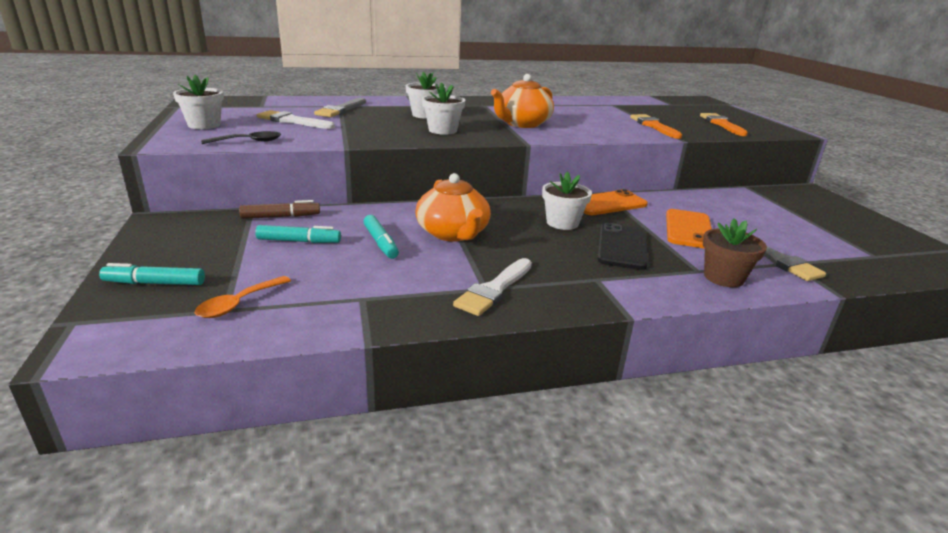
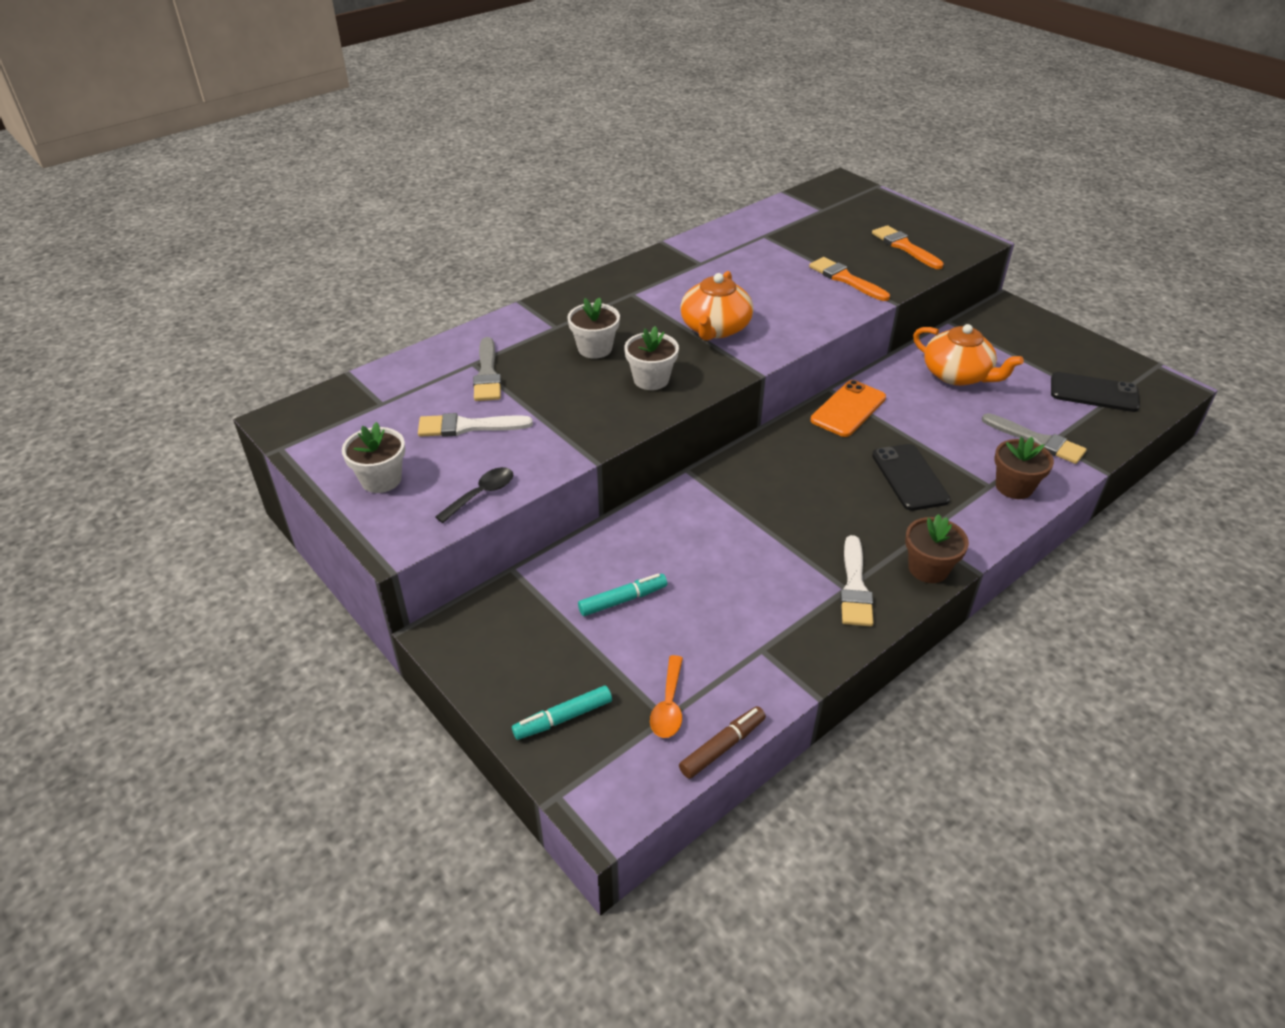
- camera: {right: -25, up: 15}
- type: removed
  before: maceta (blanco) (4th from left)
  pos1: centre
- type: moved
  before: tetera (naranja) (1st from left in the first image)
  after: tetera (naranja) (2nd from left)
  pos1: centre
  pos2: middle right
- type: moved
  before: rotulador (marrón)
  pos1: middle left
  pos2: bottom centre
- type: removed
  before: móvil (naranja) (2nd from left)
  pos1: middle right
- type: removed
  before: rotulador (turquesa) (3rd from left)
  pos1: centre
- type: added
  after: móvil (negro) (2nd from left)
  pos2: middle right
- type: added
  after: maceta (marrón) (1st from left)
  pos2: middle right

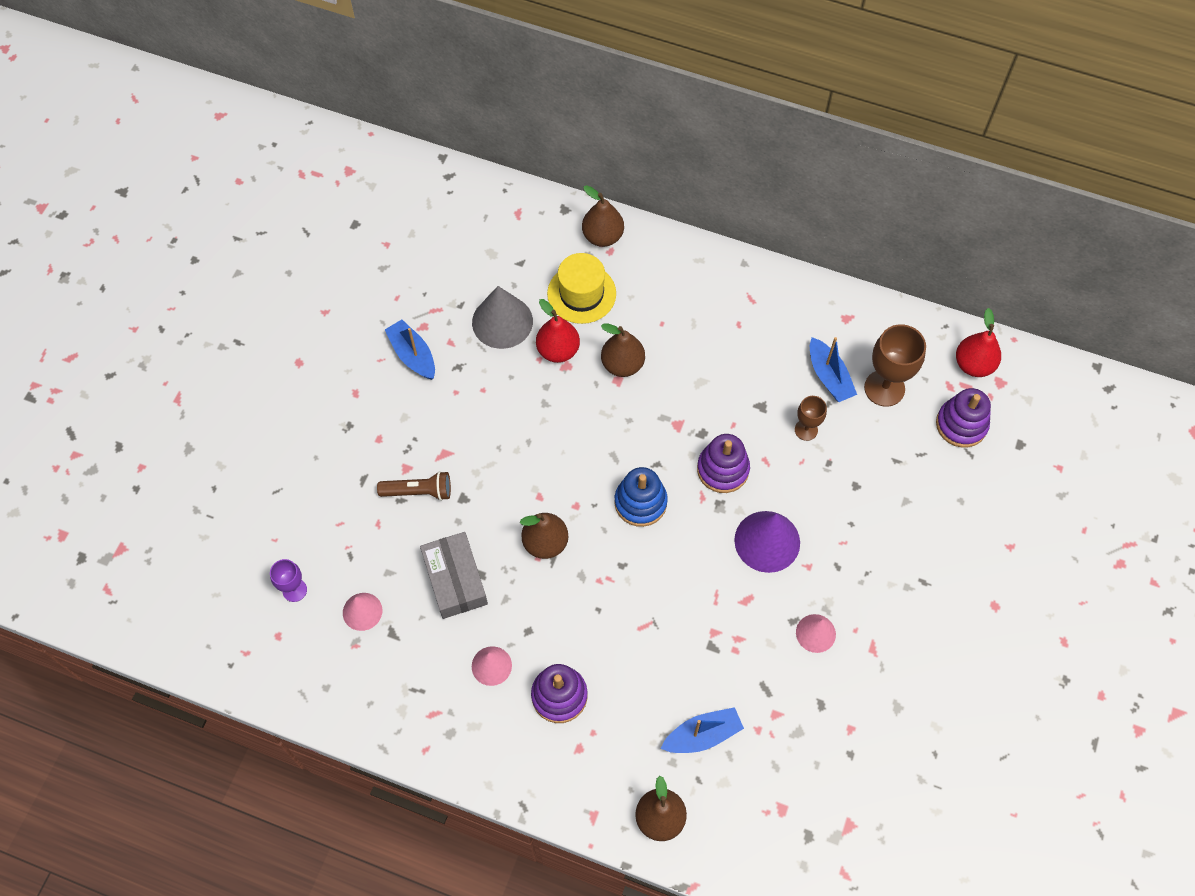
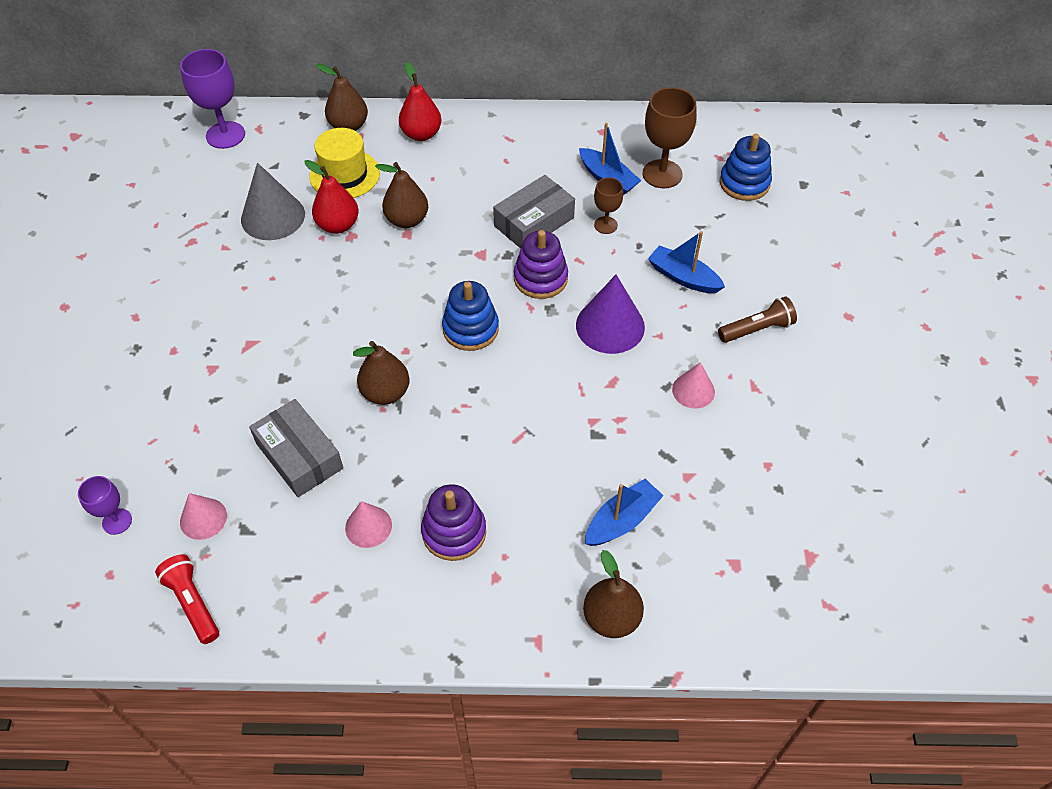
- camera: {right: -20, up: -10}
- type: moved
  before: pera (rojo) (2nd from left)
  pos1: middle right
  pos2: top centre
- type: moved
  before: barco (azul) (1st from left in the first image)
  after: barco (azul) (3rd from left)
  pos1: centre
  pos2: top centre
- type: recoloured
  before: juguete apilable (morado) (3rd from left)
  after: juguete apilable (azul) (2nd from left)
  pos1: middle right
  pos2: top right
- type: moved
  before: lámpara de mano (marrón)
  pos1: centre
  pos2: middle right
- type: added
  after: copa (morado) (2nd from left)
  pos2: top left
- type: added
  after: caja (gris) (2nd from left)
  pos2: top centre
- type: added
  after: lámpara de mano (rojo)
  pos2: bottom left

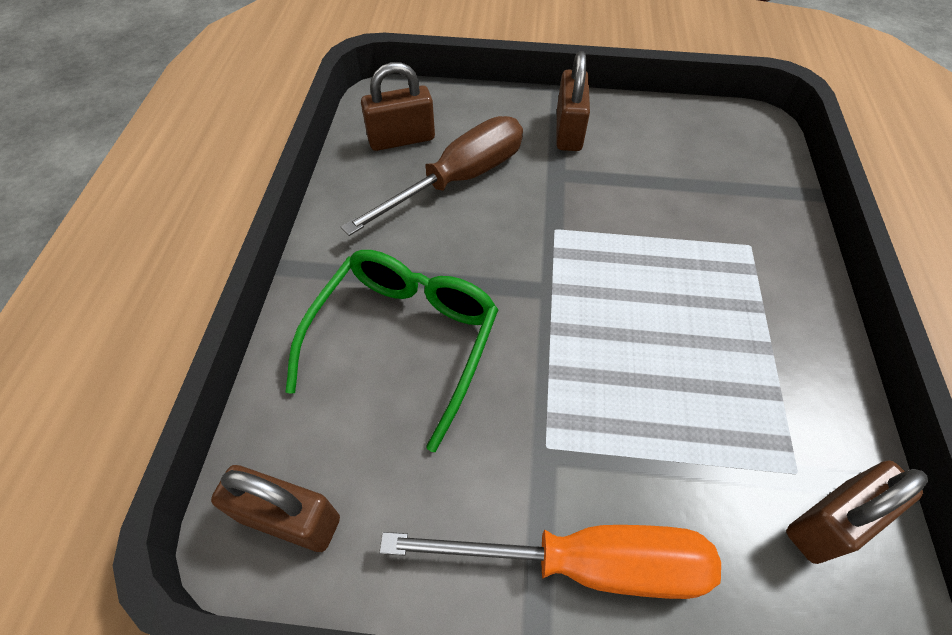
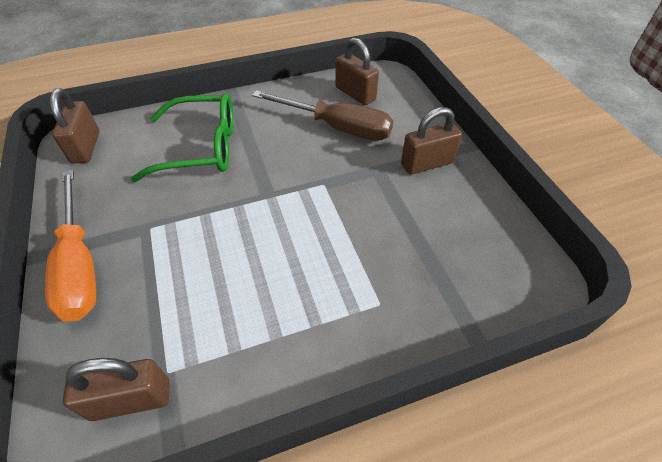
- camera: {right: 65, up: -5}
- type: turned
  before: candado (marrón) (4th from left in the first image)
  pos1: bottom right
  pos2: bottom left
  turn: -45

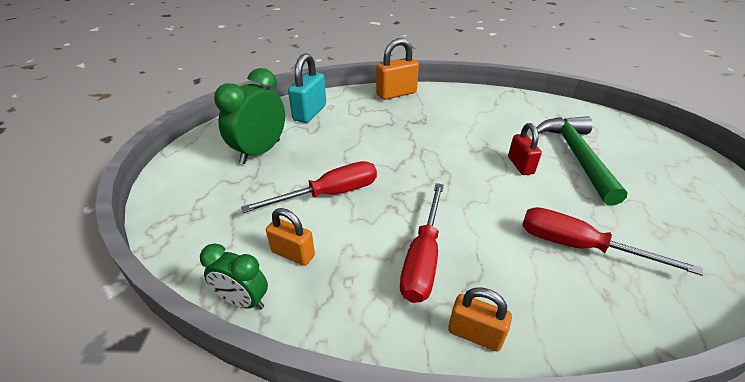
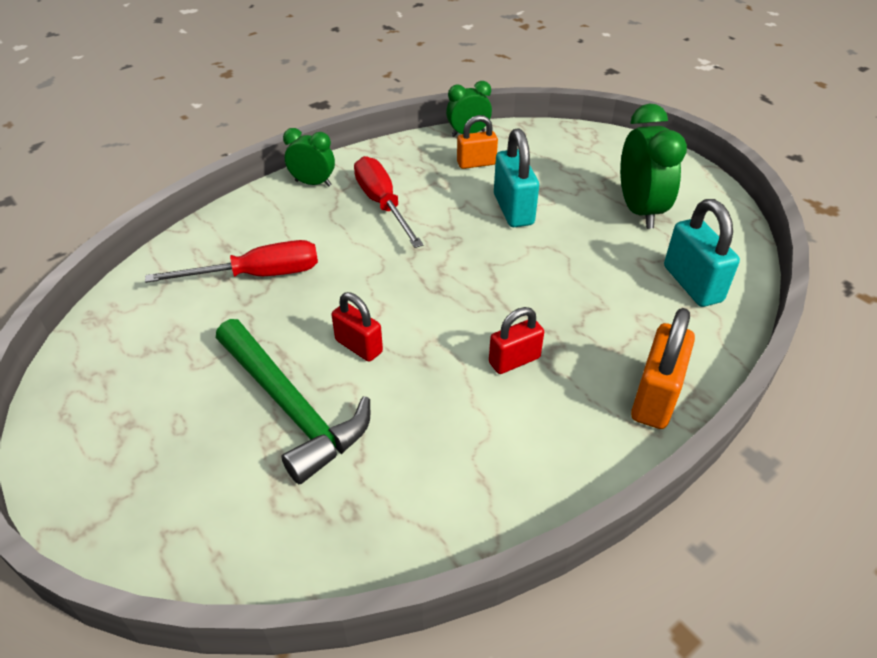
- camera: {right: 140, up: 5}
- type: replaced
  before: destornillador (rojo) (1st from left)
  after: candado (turquesa) (1st from left)
  pos1: centre
  pos2: top centre
- type: replaced
  before: candado (naranja) (3rd from left)
  after: despertador (verde) (1st from left)
  pos1: bottom centre
  pos2: top centre
- type: added
  after: candado (rojo) (2nd from left)
  pos2: centre

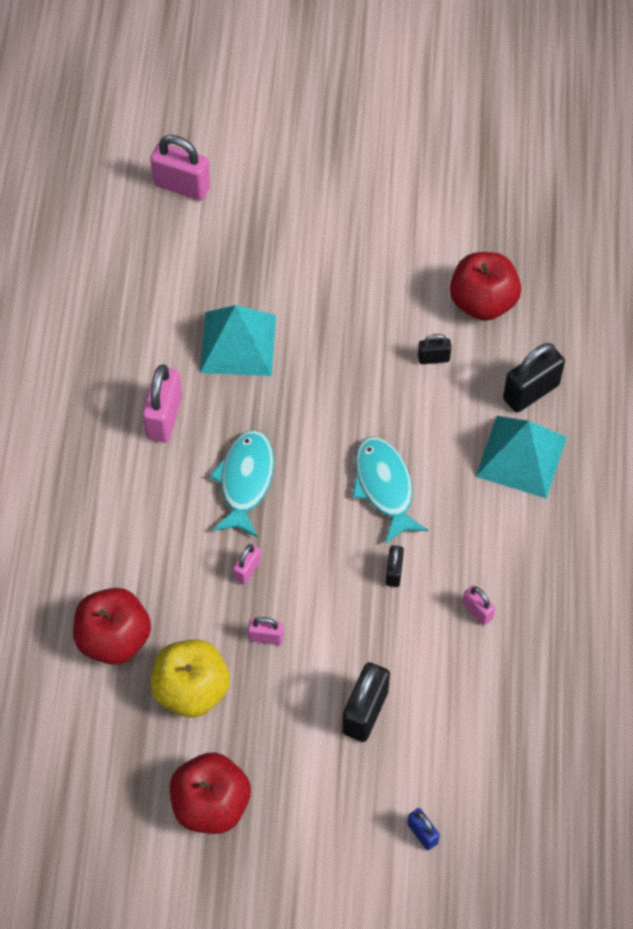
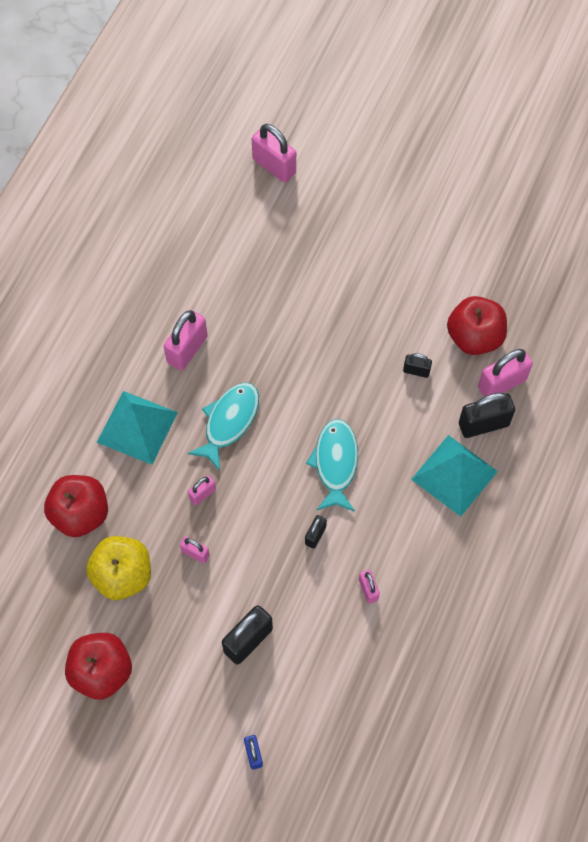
- camera: {right: 20, up: 5}
- type: moved
  before: pirámide (turquesa) (1st from left)
  pos1: centre
  pos2: middle left
- type: added
  after: candado (rosa) (6th from left)
  pos2: middle right

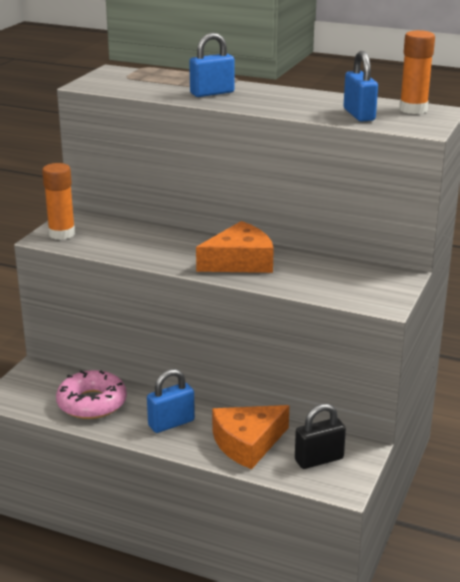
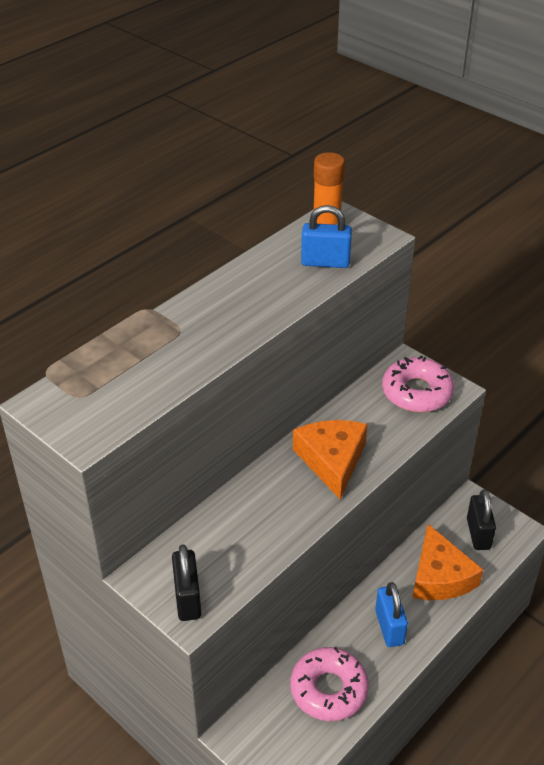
- camera: {right: -70, up: 15}
- type: removed
  before: candado (azul) (2nd from left)
  pos1: top centre
- type: replaced
  before: barra de pegamento (naranja) (1st from left)
  after: candado (negro) (1st from left)
  pos1: middle left
  pos2: bottom centre
- type: added
  after: rosquilla (rosa) (2nd from left)
  pos2: middle right

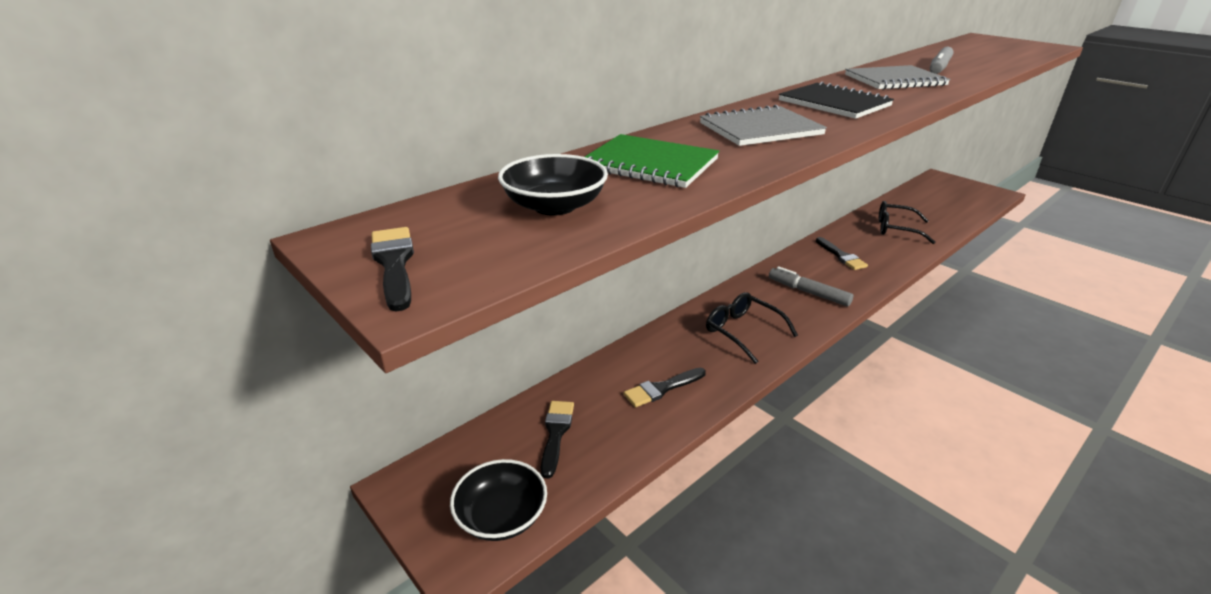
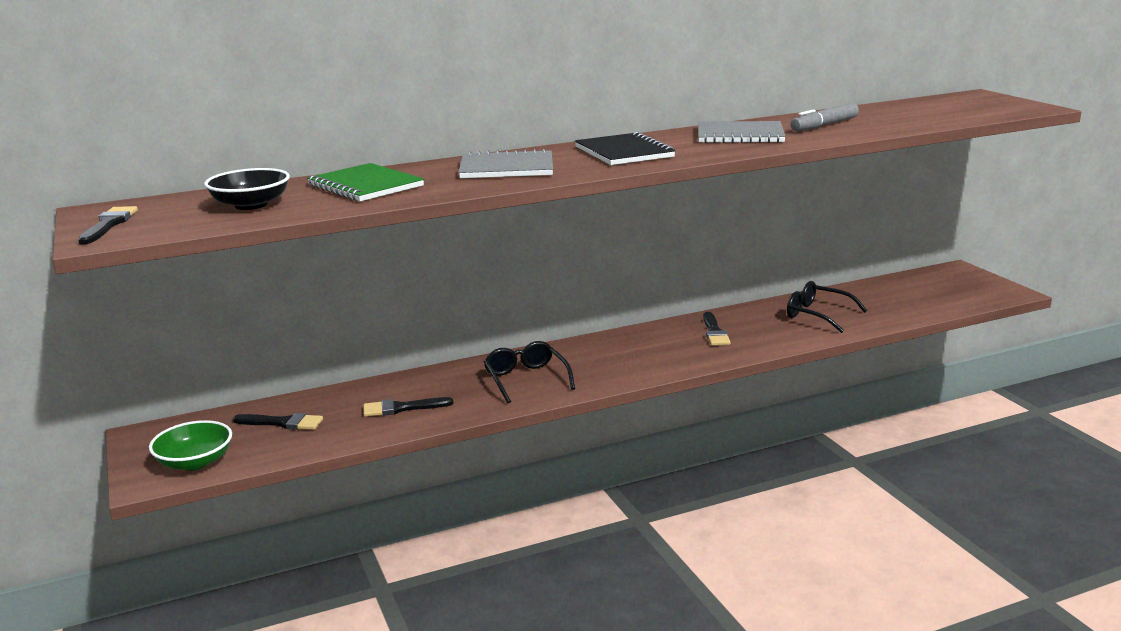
- camera: {right: 20, up: -10}
- type: removed
  before: rotulador (gris) (1st from left)
  pos1: middle right
- type: turned
  before: pincel (negro) (2nd from left)
  pos1: bottom centre
  pos2: bottom left
  turn: 75
- type: recoloured
  before: cuenco (negro) (1st from left)
  after: cuenco (verde)
  pos1: bottom centre
  pos2: bottom left

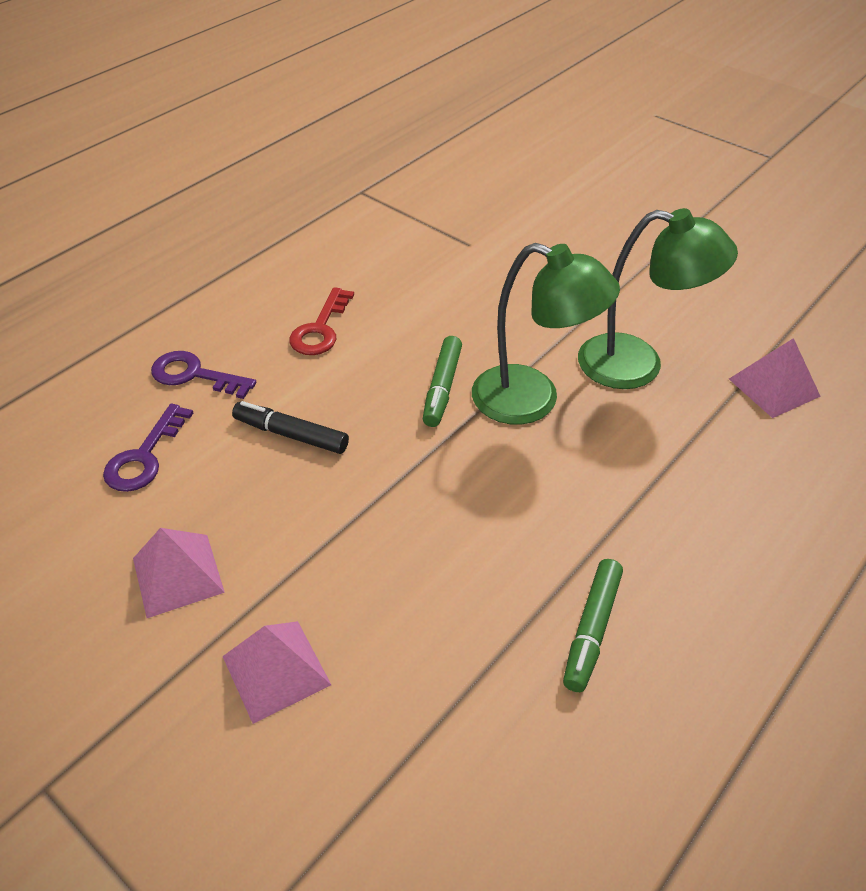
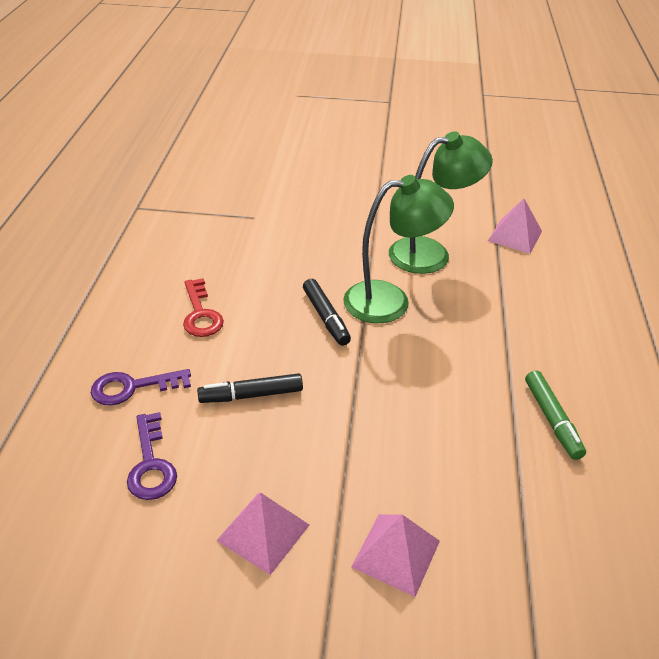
- camera: {right: -35, up: -5}
- type: recoloured
  before: rotulador (verde) (1st from left)
  after: rotulador (negro) (2nd from left)
  pos1: centre
  pos2: centre

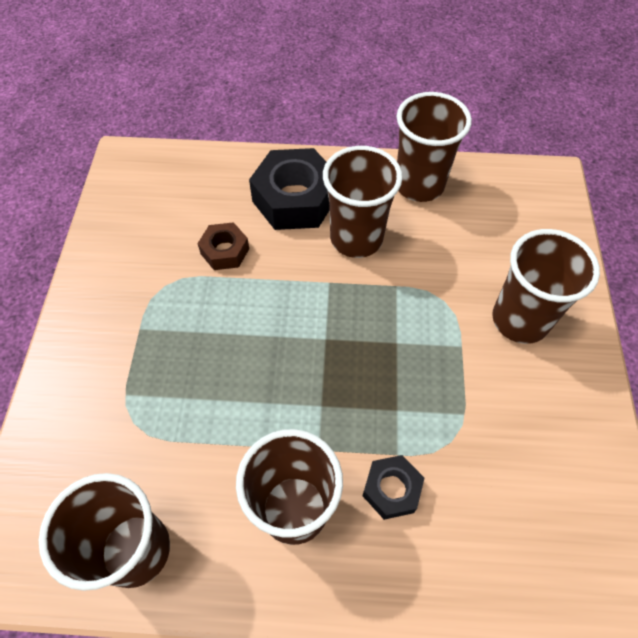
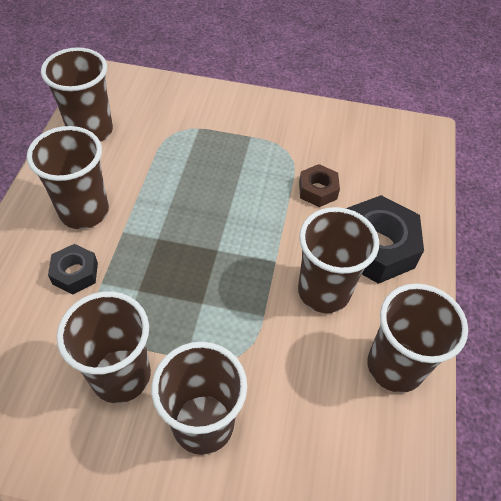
- camera: {right: 95, up: -5}
- type: added
  after: vaso (marrón) (3rd from left)
  pos2: bottom left

